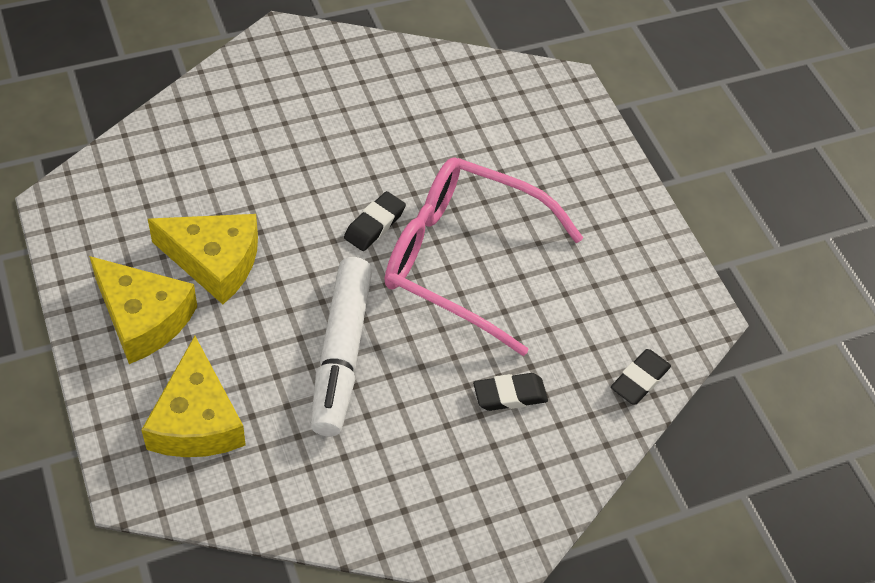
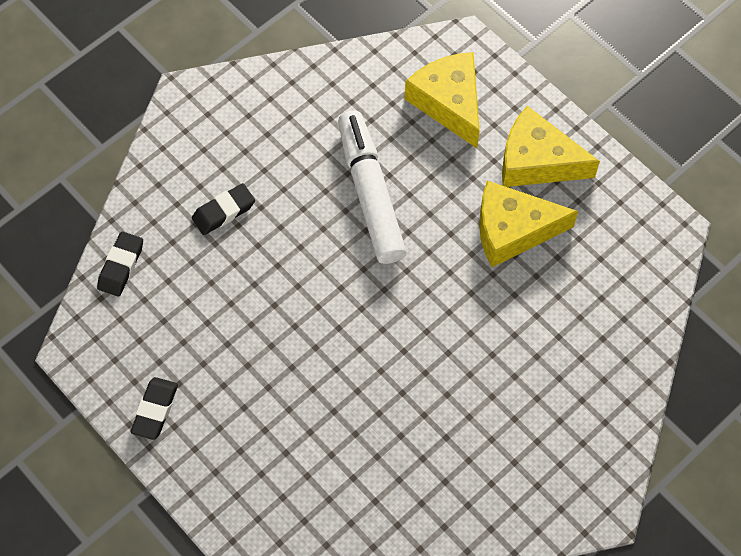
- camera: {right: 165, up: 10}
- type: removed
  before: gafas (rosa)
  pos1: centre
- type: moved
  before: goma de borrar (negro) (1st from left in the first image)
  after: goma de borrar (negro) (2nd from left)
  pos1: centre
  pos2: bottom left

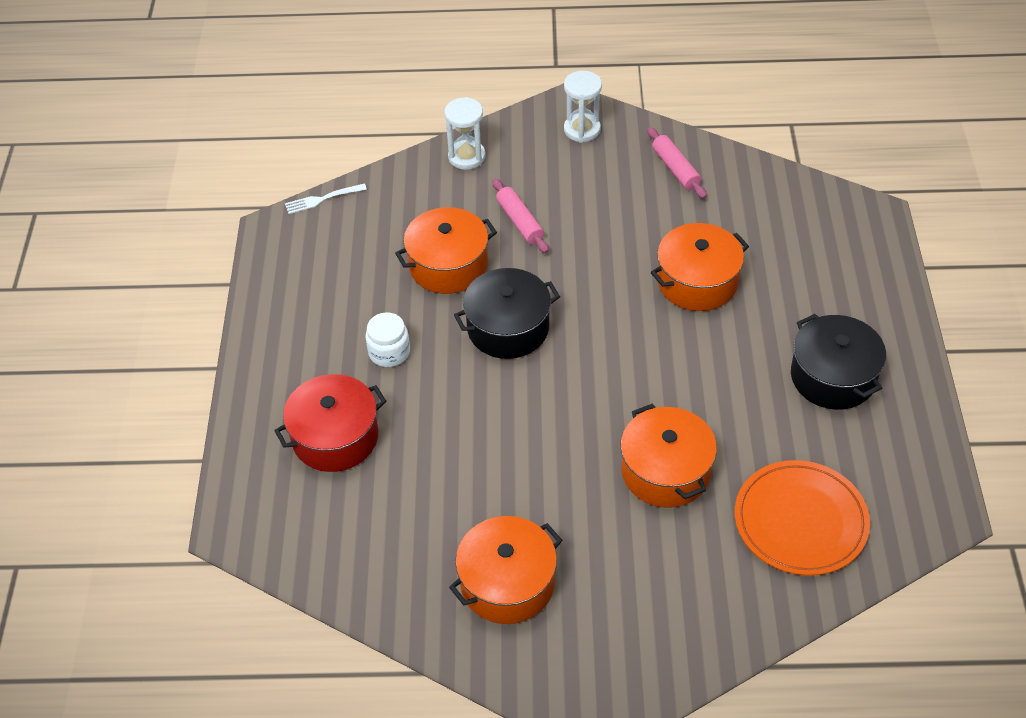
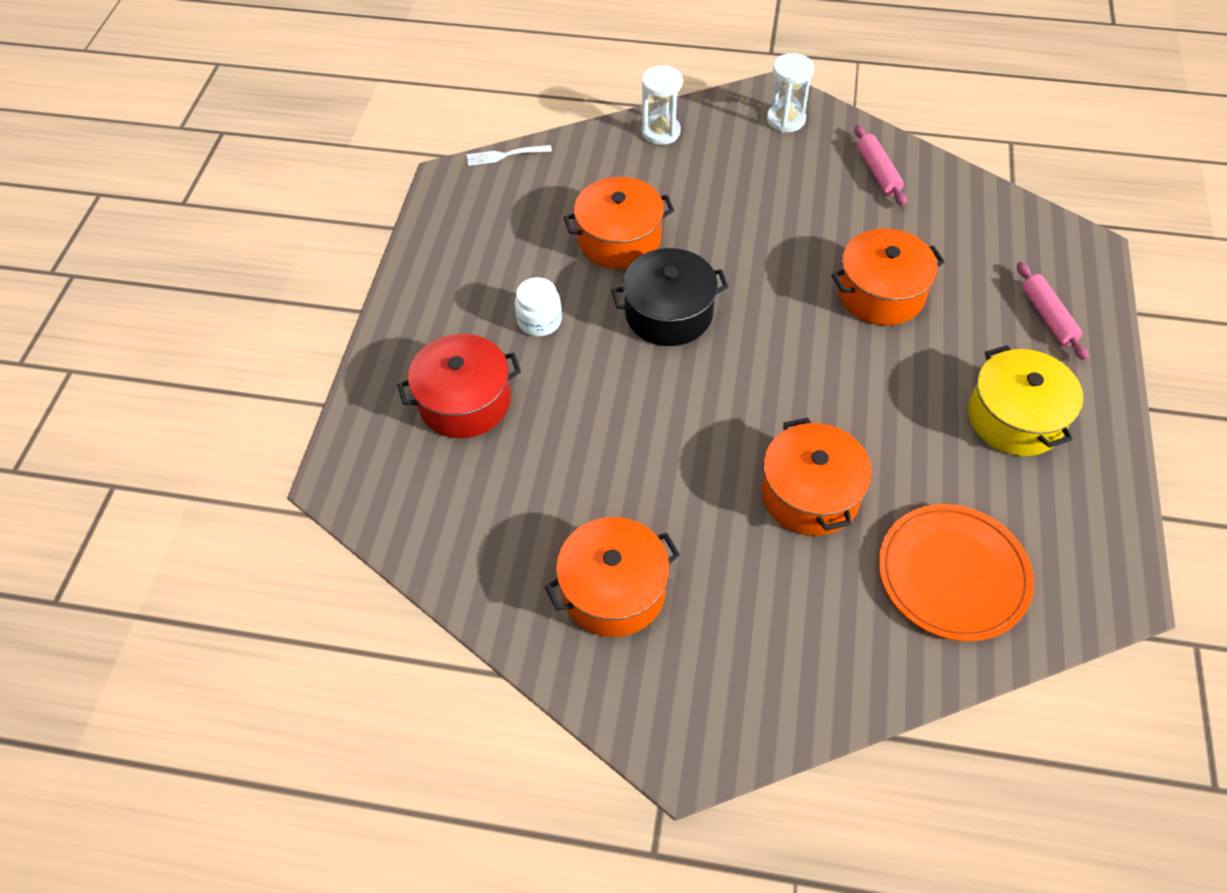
- camera: {right: 10, up: 5}
- type: moved
  before: rodillo (rosa) (1st from left in the first image)
  after: rodillo (rosa) (2nd from left)
  pos1: top centre
  pos2: middle right
- type: recoloured
  before: olla (negro) (2nd from left)
  after: olla (amarillo)
  pos1: middle right
  pos2: middle right

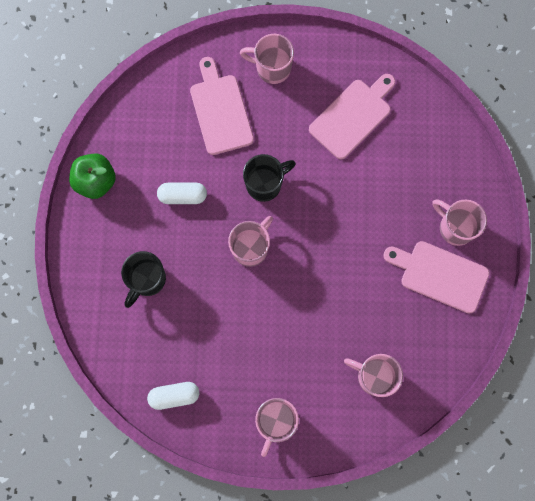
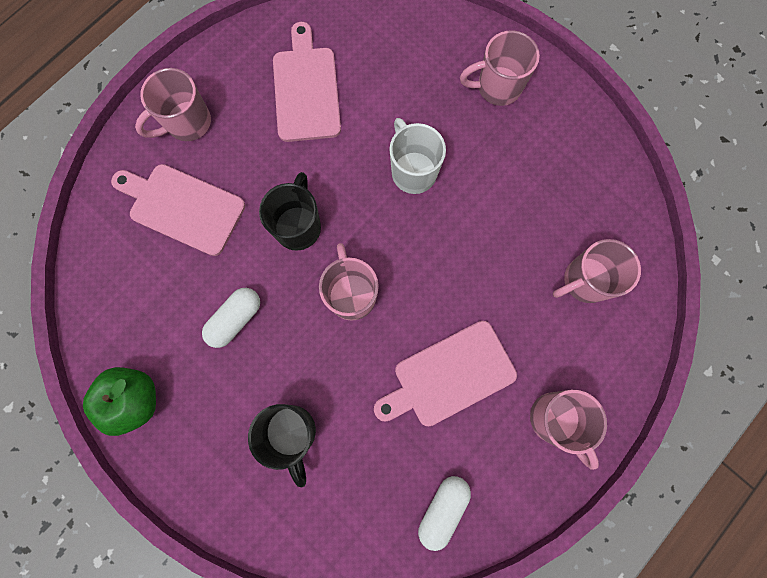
- camera: {right: -50, up: 0}
- type: moved
  before: tabla de cortar (rosa) (3rd from left)
  pos1: middle right
  pos2: centre
- type: added
  after: taza (blanco)
  pos2: top centre

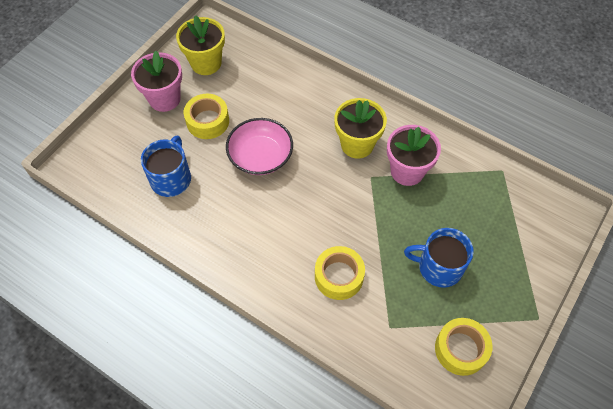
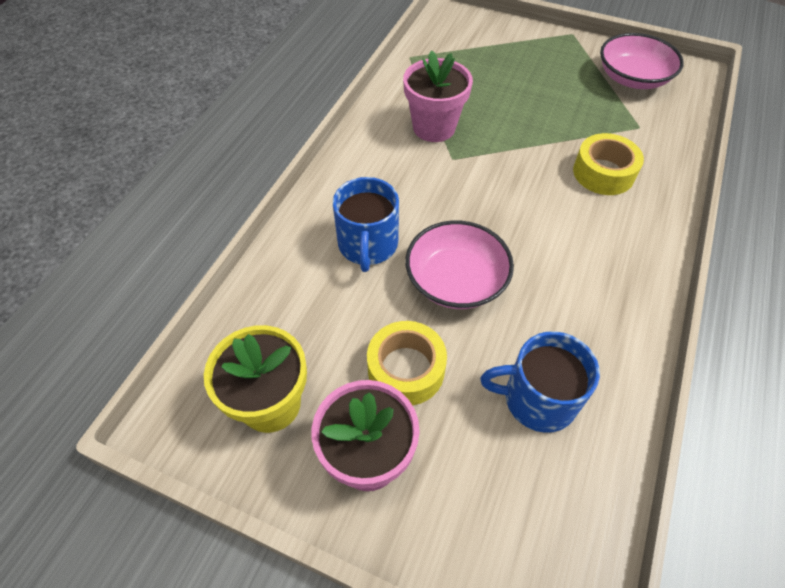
- camera: {right: -100, up: -5}
- type: removed
  before: maceta (amarillo) (2nd from left)
  pos1: top centre
- type: moved
  before: taza (azul) (2nd from left in the first image)
  after: taza (azul) (1st from left)
  pos1: middle right
  pos2: centre
- type: replaced
  before: cinta adhesiva (amarillo) (3rd from left)
  after: cuenco (rosa) (2nd from left)
  pos1: bottom right
  pos2: top right

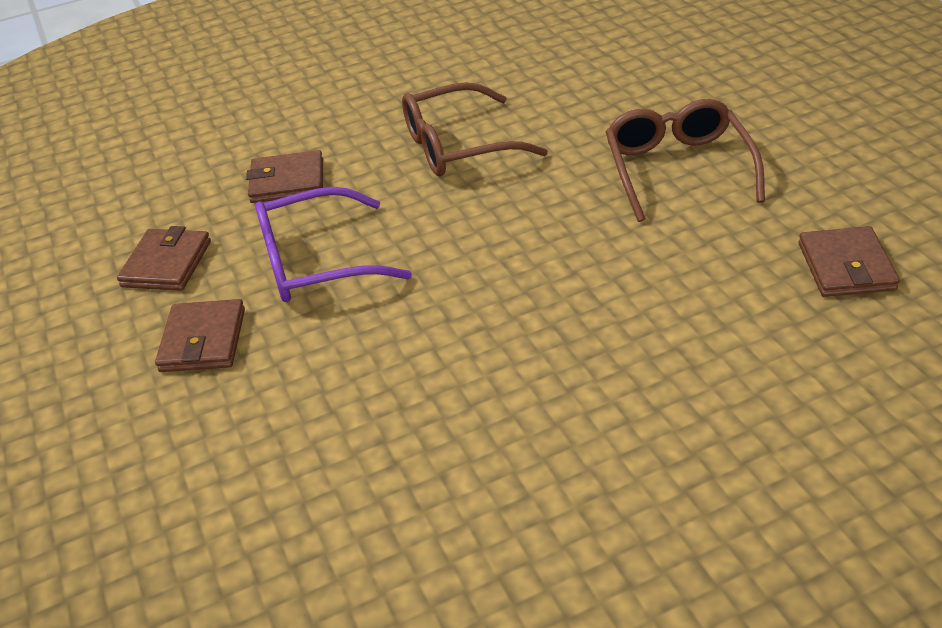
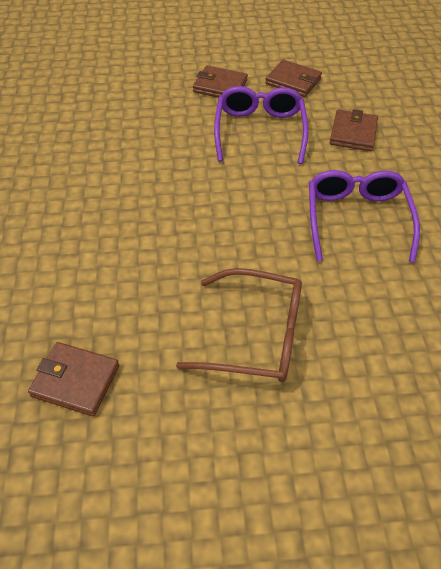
- camera: {right: 105, up: 10}
- type: recoloured
  before: gafas (marrón) (1st from left)
  after: gafas (morado) (2nd from left)
  pos1: top centre
  pos2: middle right

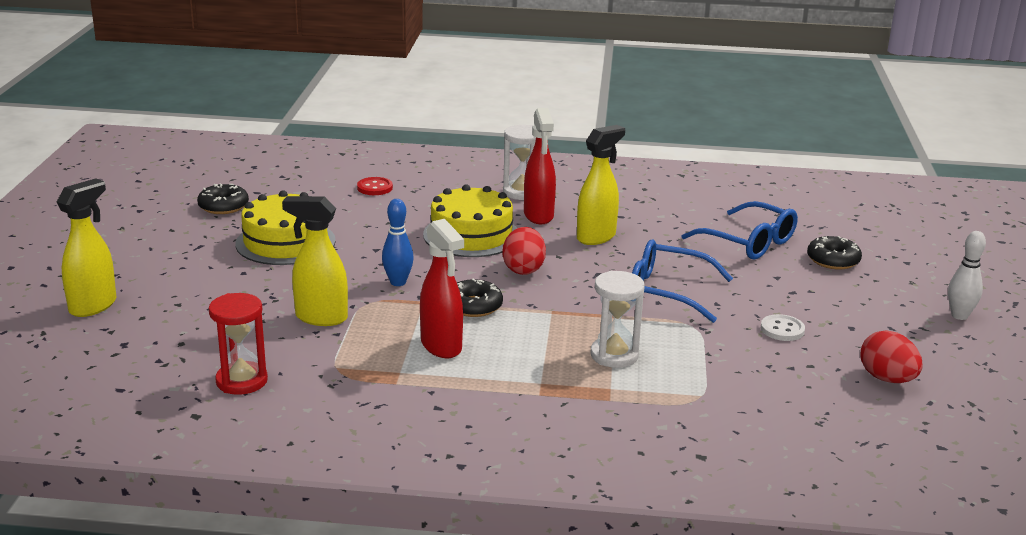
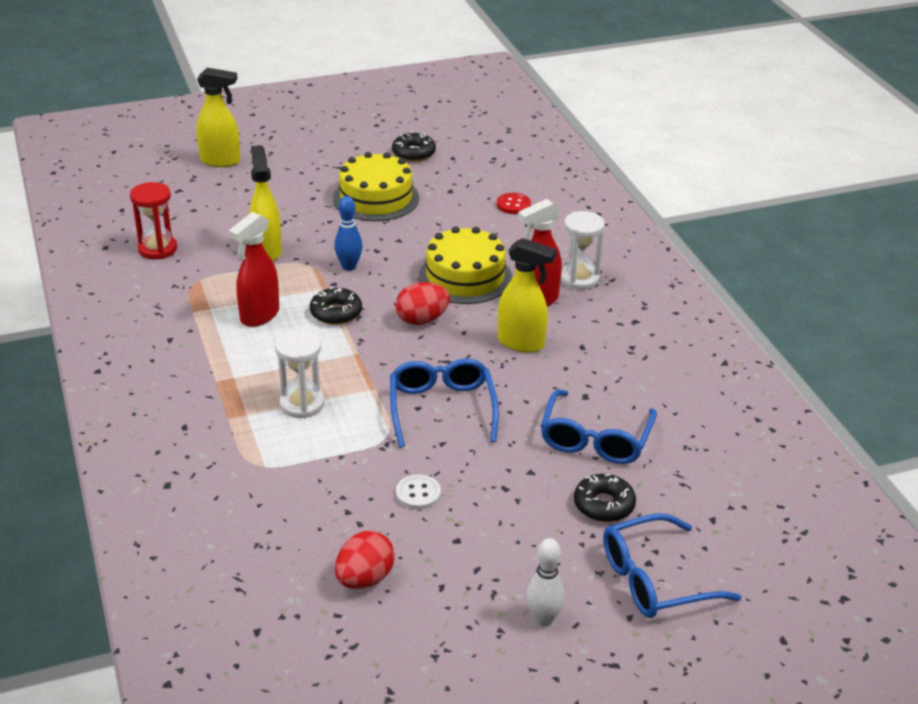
- camera: {right: 65, up: 10}
- type: added
  after: gafas (azul) (3rd from left)
  pos2: bottom right

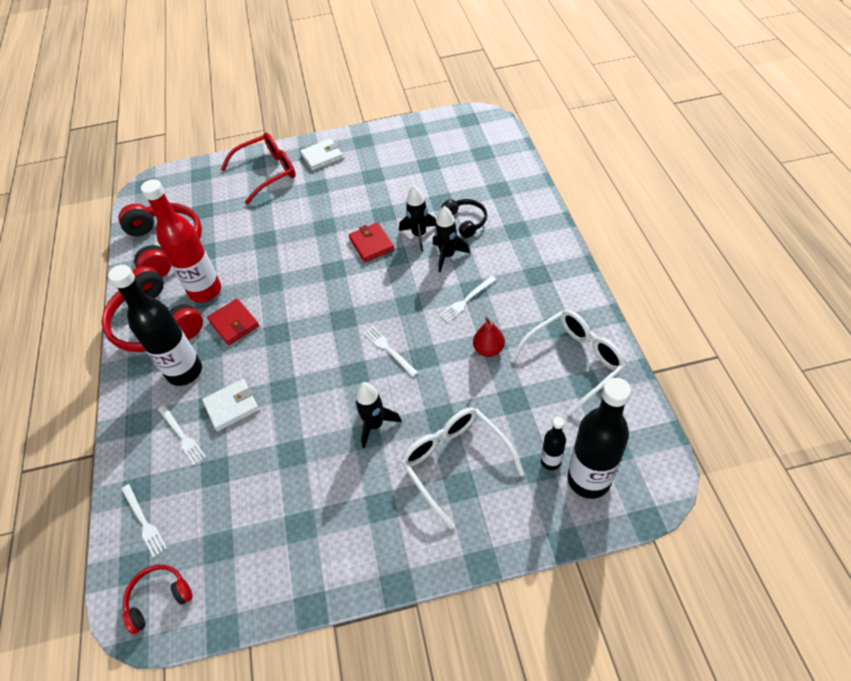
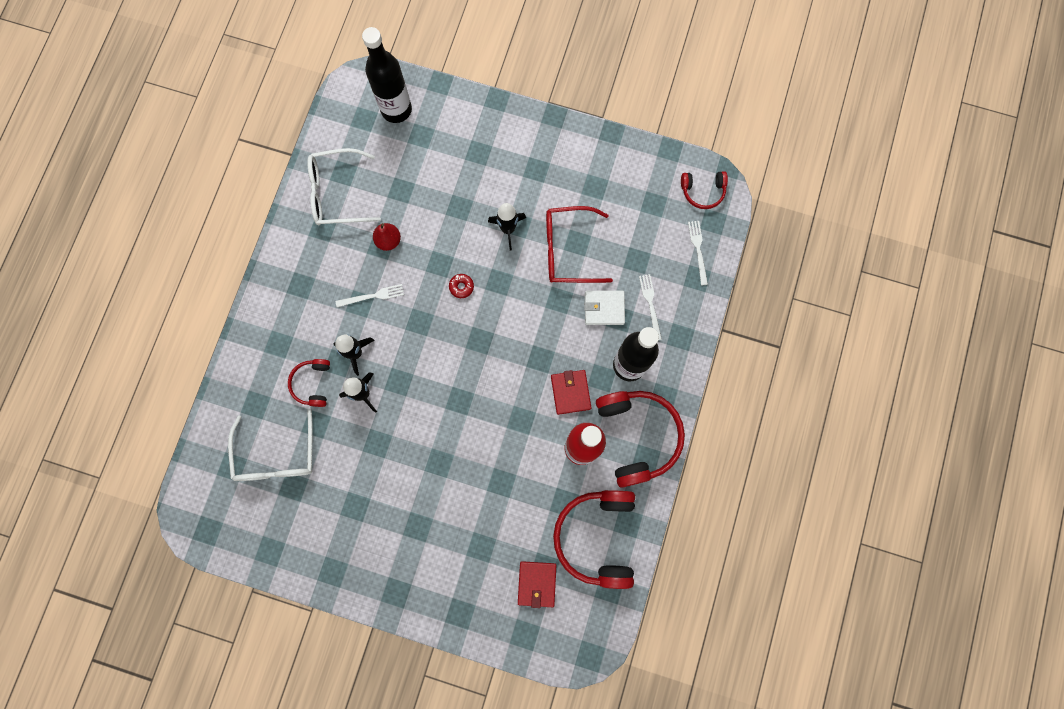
- camera: {right: -155, up: 25}
- type: moved
  before: gafas (rojo)
  pos1: top left
  pos2: centre
- type: removed
  before: cartera (blanco) (2nd from left)
  pos1: top centre
- type: recoloured
  before: auriculares (negro)
  after: auriculares (rojo) (1st from left)
  pos1: top centre
  pos2: middle left
- type: moved
  before: cartera (rojo) (2nd from left in the first image)
  after: cartera (rojo) (1st from left)
  pos1: centre
  pos2: bottom centre
- type: replaced
  before: tenedor (blanco) (3rd from left)
  after: rosquilla (rojo)
  pos1: centre
  pos2: centre
- type: moved
  before: gafas (blanco) (1st from left)
  pos1: bottom centre
  pos2: middle left
- type: removed
  before: botella (negro) (2nd from left)
  pos1: centre

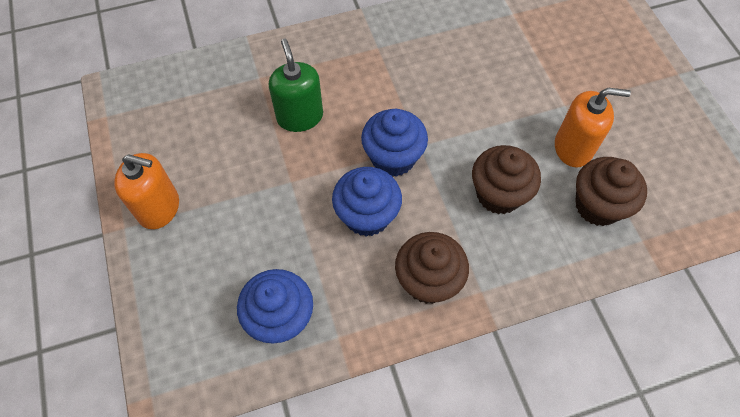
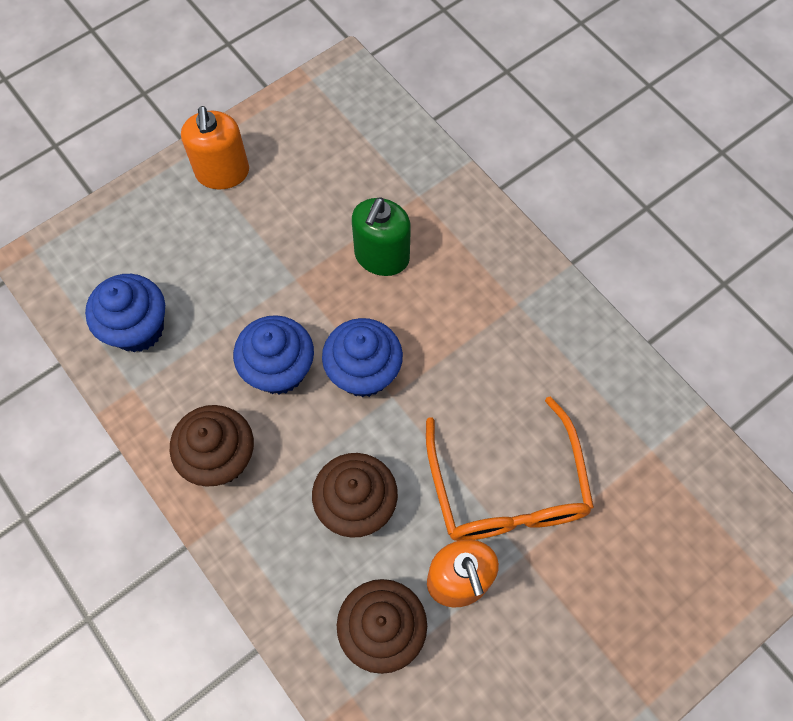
- camera: {right: 70, up: 5}
- type: turned
  before: dispensador de jabón (verde)
  pos1: top centre
  pos2: top centre
  turn: 150
- type: added
  after: gafas (naranja)
  pos2: centre

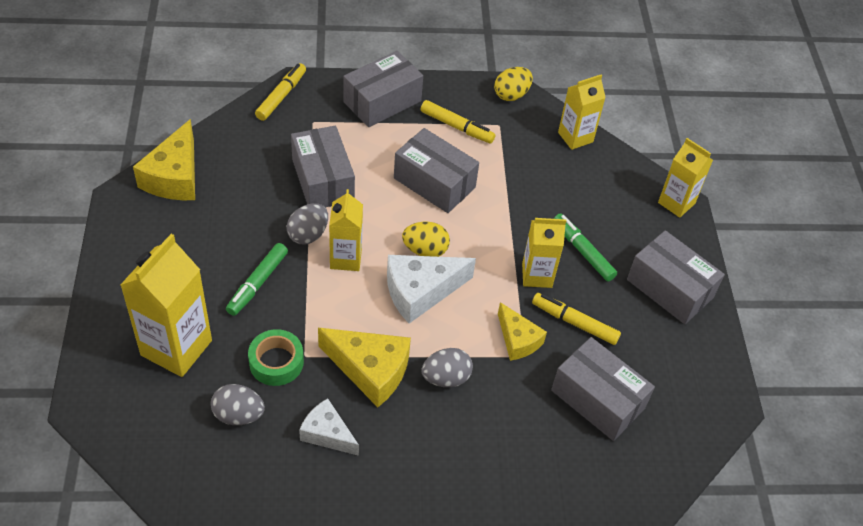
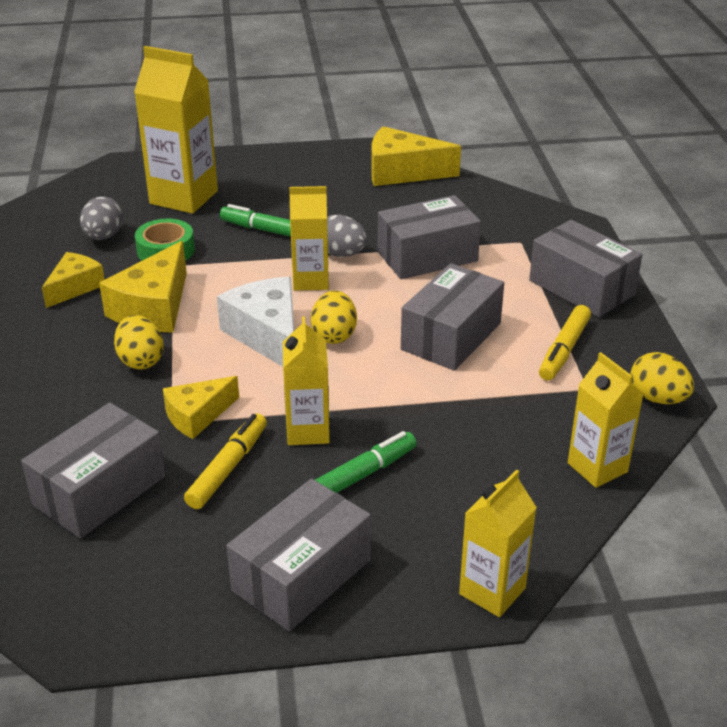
- camera: {right: 90, up: -15}
- type: removed
  before: rotulador (amarillo) (1st from left)
  pos1: top left
- type: recoloured
  before: huevo (gris) (3rd from left)
  after: huevo (amarillo) (1st from left)
  pos1: bottom centre
  pos2: middle left
- type: recoloured
  before: queso (blanco) (1st from left)
  after: queso (amarillo) (1st from left)
  pos1: bottom centre
  pos2: middle left

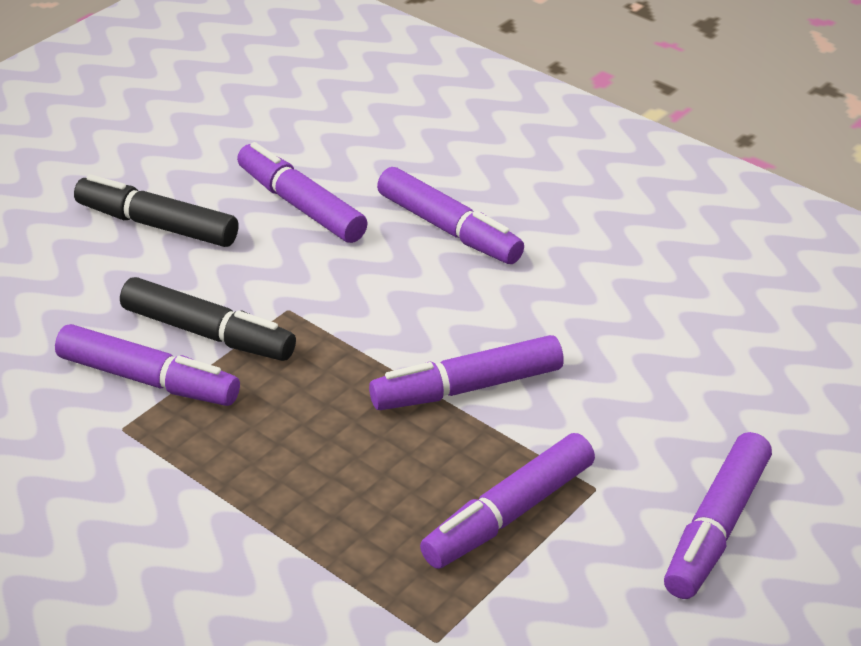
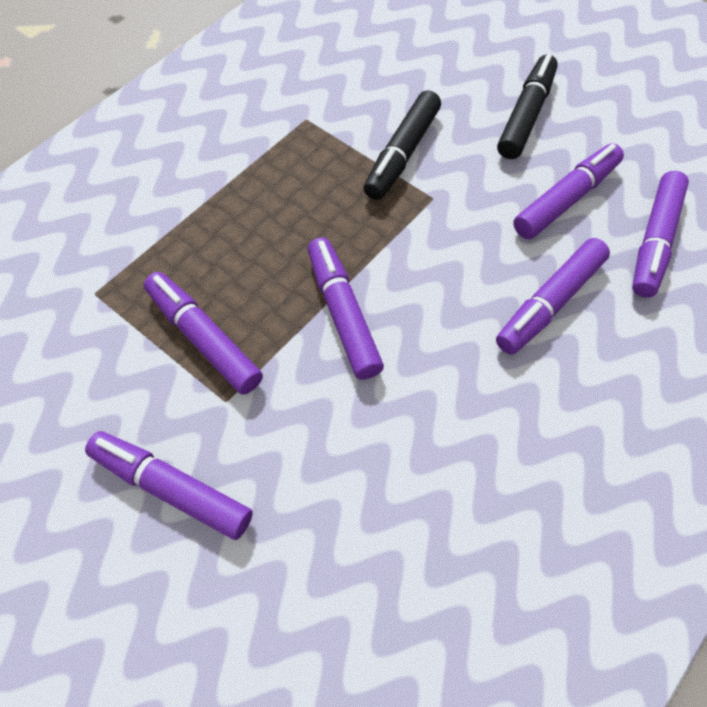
- camera: {right: 90, up: 20}
- type: moved
  before: rotulador (morado) (1st from left in the first image)
  after: rotulador (morado) (6th from left)
  pos1: middle left
  pos2: top right

